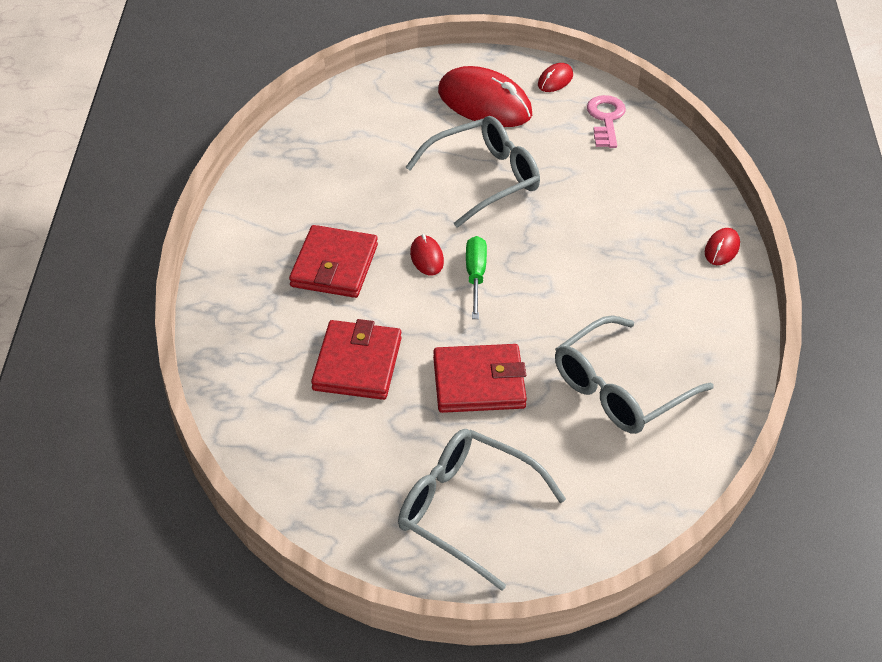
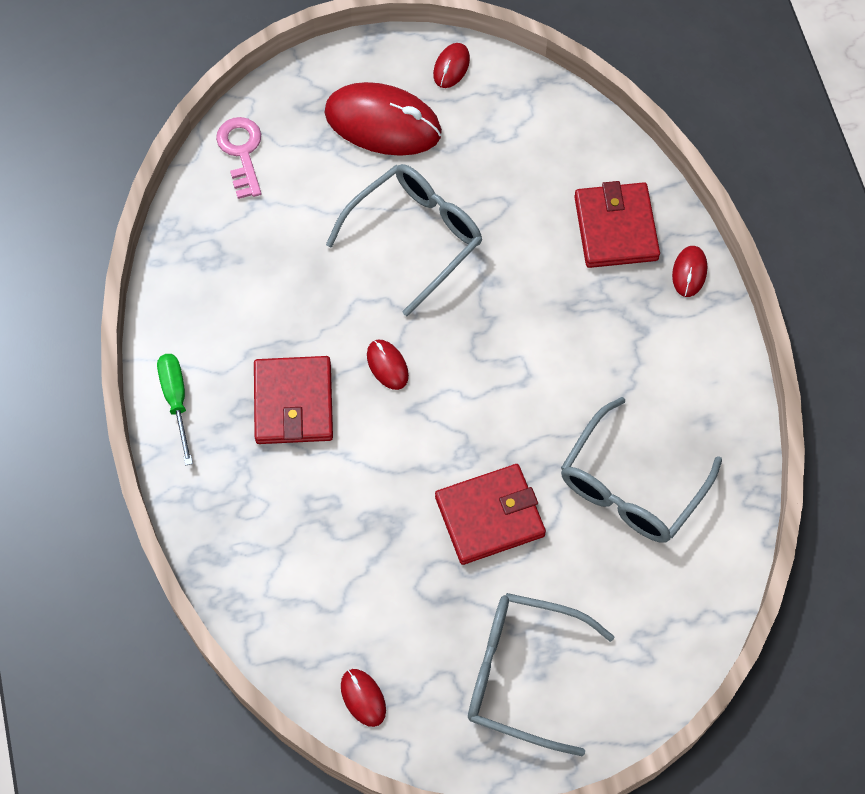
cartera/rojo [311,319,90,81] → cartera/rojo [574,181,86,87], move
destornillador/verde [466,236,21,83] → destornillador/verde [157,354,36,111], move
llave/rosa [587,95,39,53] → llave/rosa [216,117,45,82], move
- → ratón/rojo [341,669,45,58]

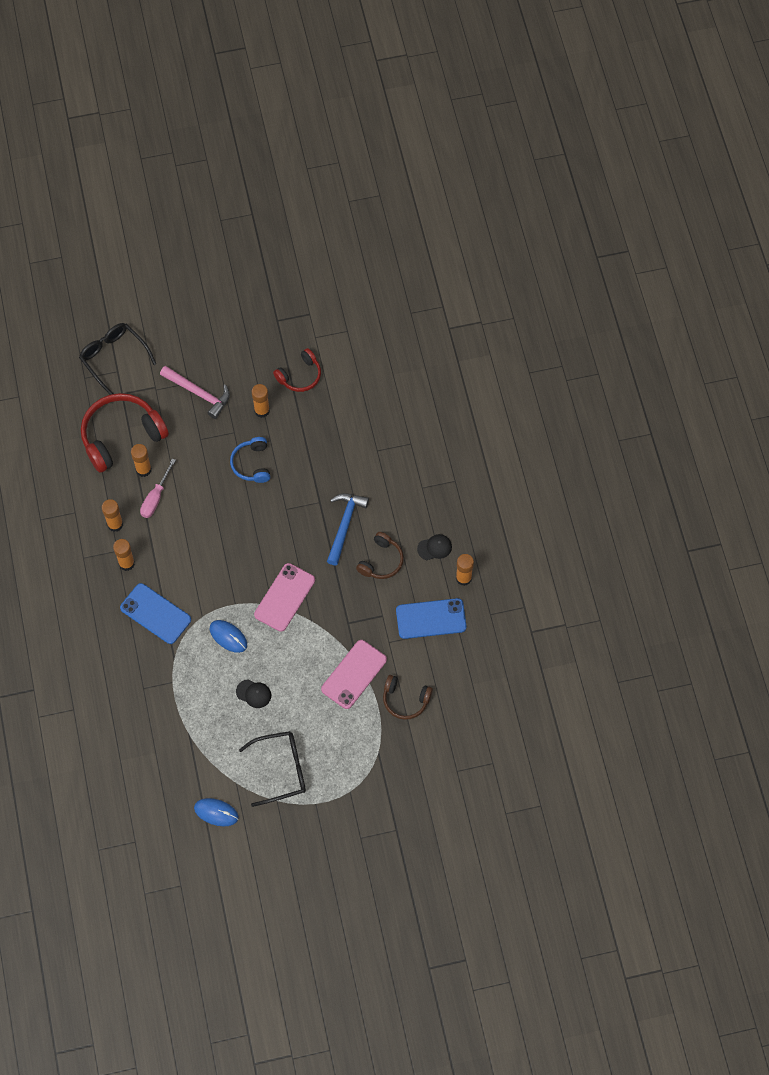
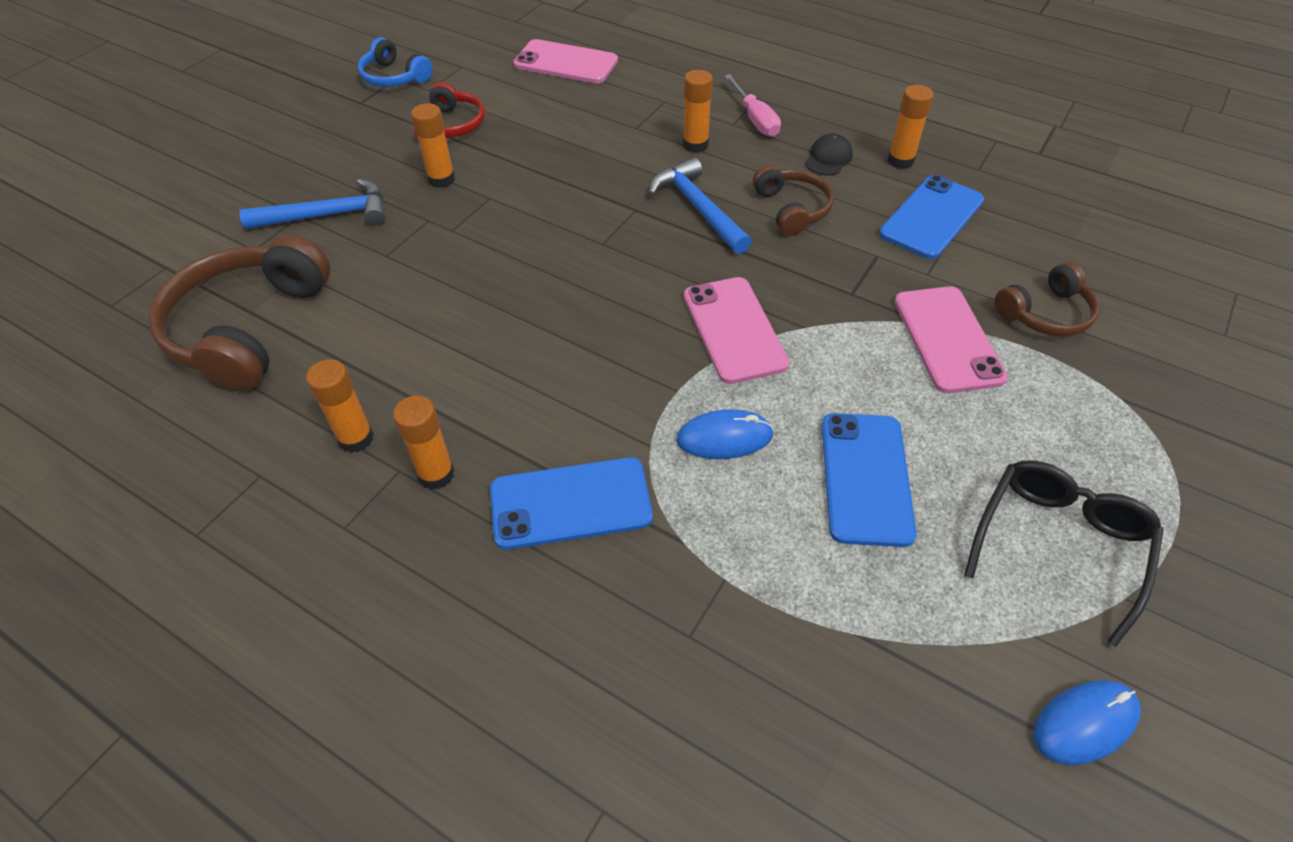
gafas/negro [79,323,77,72] → -
auriculares/rojo [81,393,88,80] → auriculares/marrón [148,235,182,157]
barra de pegamento/naranja [131,444,21,33] → barra de pegamento/naranja [683,70,30,83], move
destornillador/rosa [140,458,36,60] → destornillador/rosa [724,74,57,63], move
martillo/rosa [160,366,70,53] → martillo/azul [239,179,147,50]
auriculares/azul [230,437,40,46] → auriculares/azul [358,37,75,50], move
gorra/negro [236,679,35,29] → móvil/azul [822,413,95,134]
- → móvil/rosa [513,39,105,45]

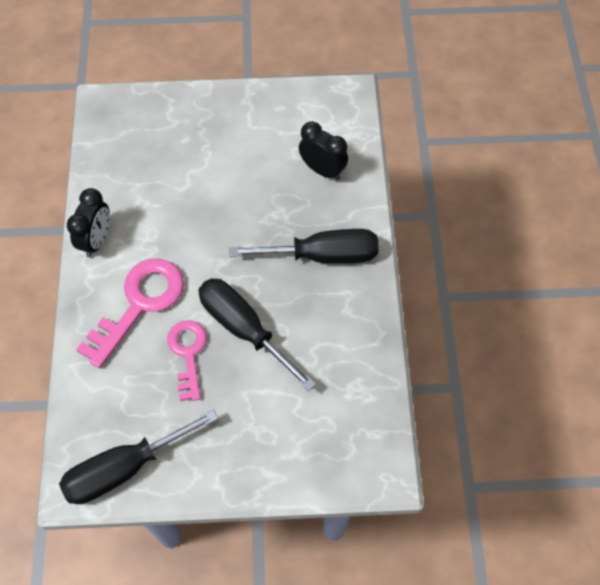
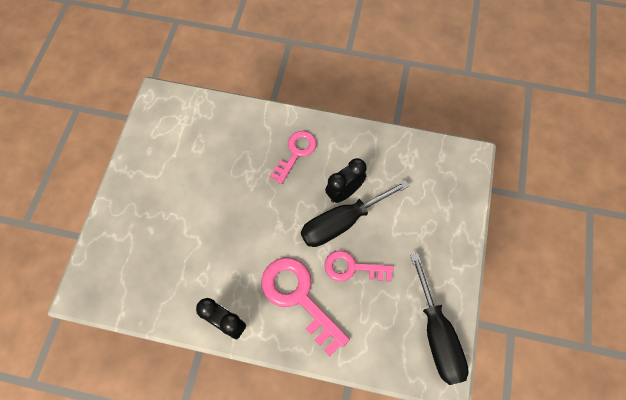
destornillador/negro [230,229,149,35] → llave/rosa [270,131,47,53]
despertador/negro [299,121,49,59] → despertador/negro [325,158,42,45], move

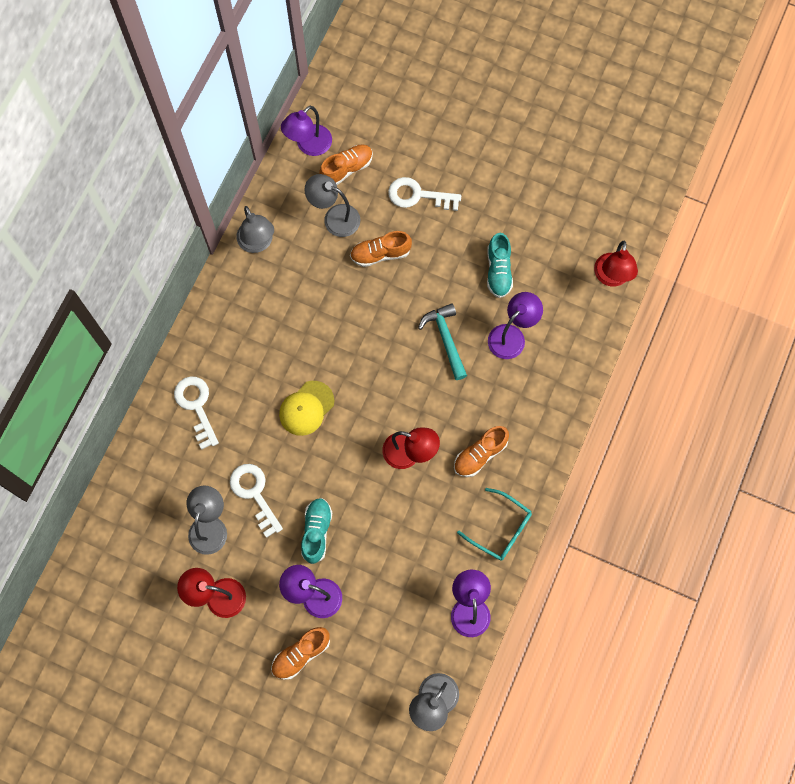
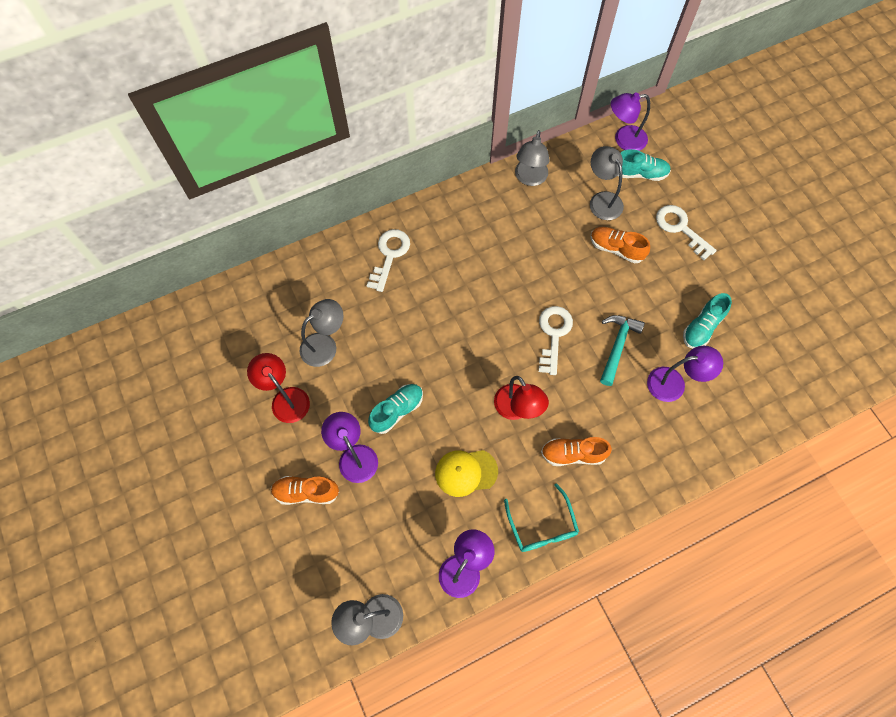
llave/blanco [230,464,53,74] → llave/blanco [539,306,34,69], move
gorra/amarillo [279,381,56,55] → gorra/amarillo [435,450,63,47], move
zapato/naranja [319,144,54,41] → zapato/turquesa [617,149,54,32]
lámpara/rojo [594,241,44,45] → -

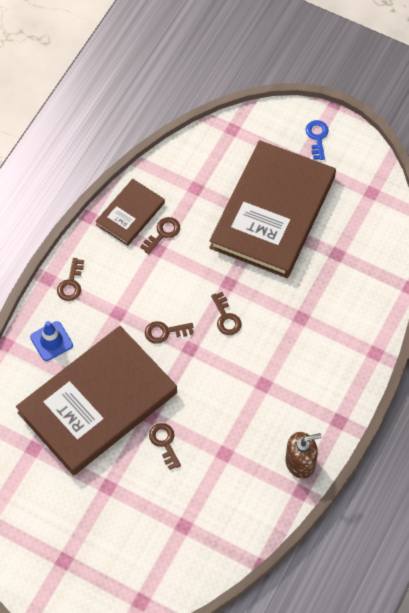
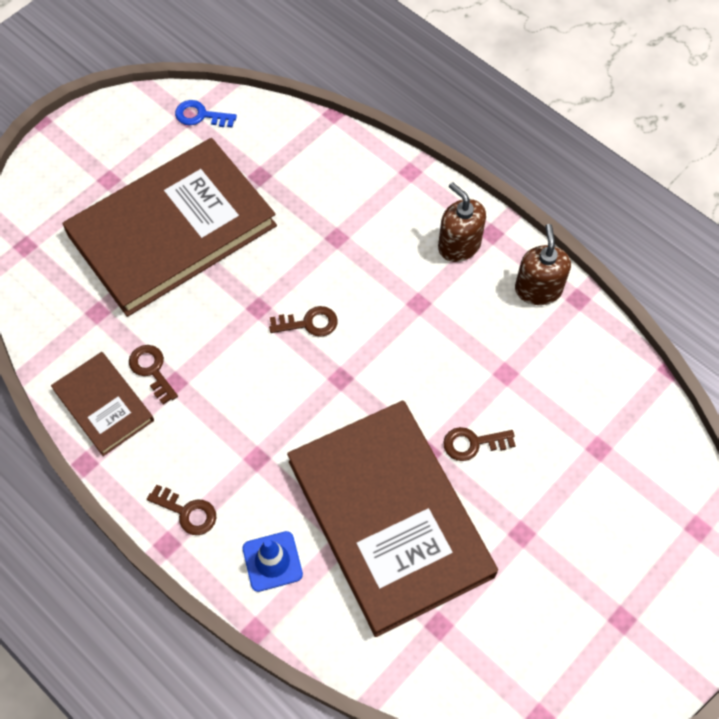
llave/marrón [145,321,49,23] → -
libro/marrón [209,140,127,138] → libro/marrón [62,138,215,179], 75 degrees counterclockwise
llave/azul [305,120,24,40] → llave/azul [175,100,62,28], move
- → dispensador de jabón/marrón [438,182,48,80]

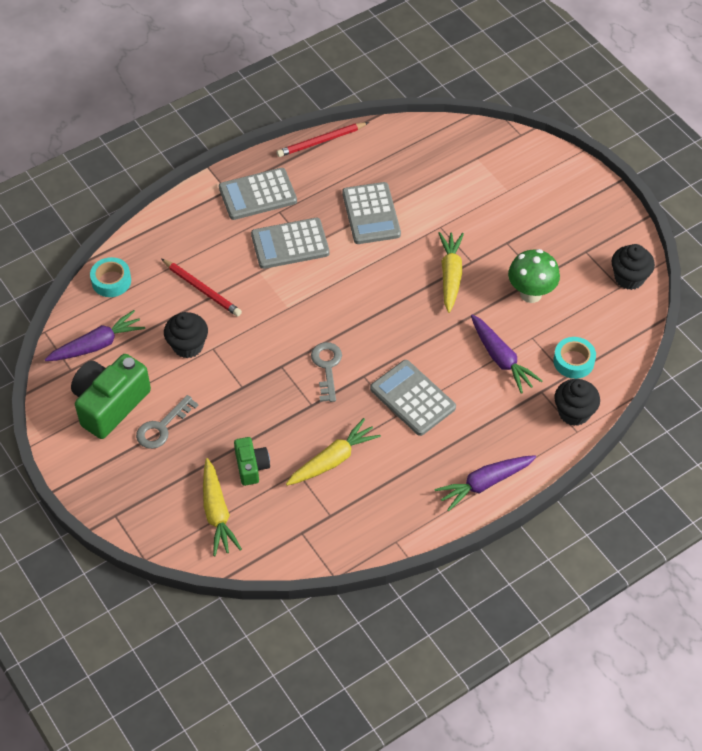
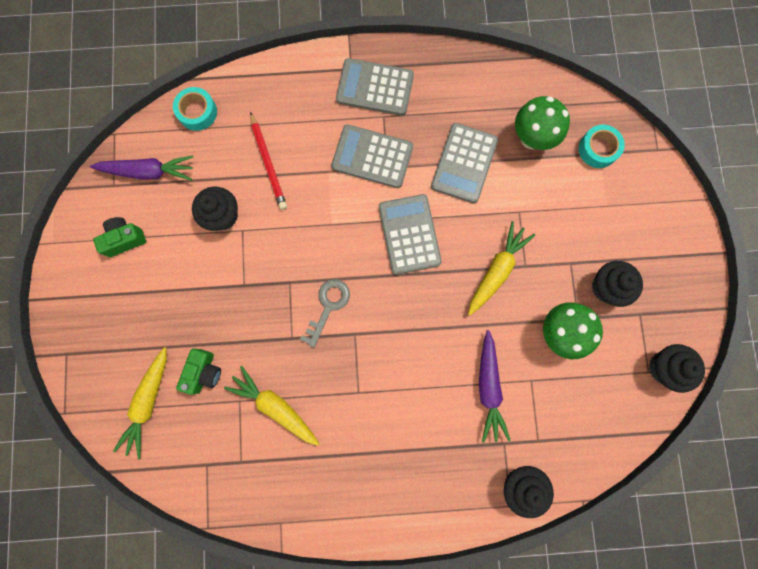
cámara/verde [71,354,80,85] → cámara/verde [93,217,53,40], x0.54
llave/gris [136,395,62,54] → -
lápiz/rojo [277,122,92,35] → -
zanahoria/amarillo [286,418,95,68] → zanahoria/amarillo [224,366,95,80], 135 degrees counterclockwise
calculadora/gris [370,360,86,76] → calculadora/gris [379,194,63,81], move
zanahoria/morado [434,455,102,56] → -
cinta adhesiva/turquesa [553,337,43,42] → cinta adhesiva/turquesa [579,125,46,43], move
- → seta/verde [515,96,55,54]
- → magdalena/negro [592,261,51,46]

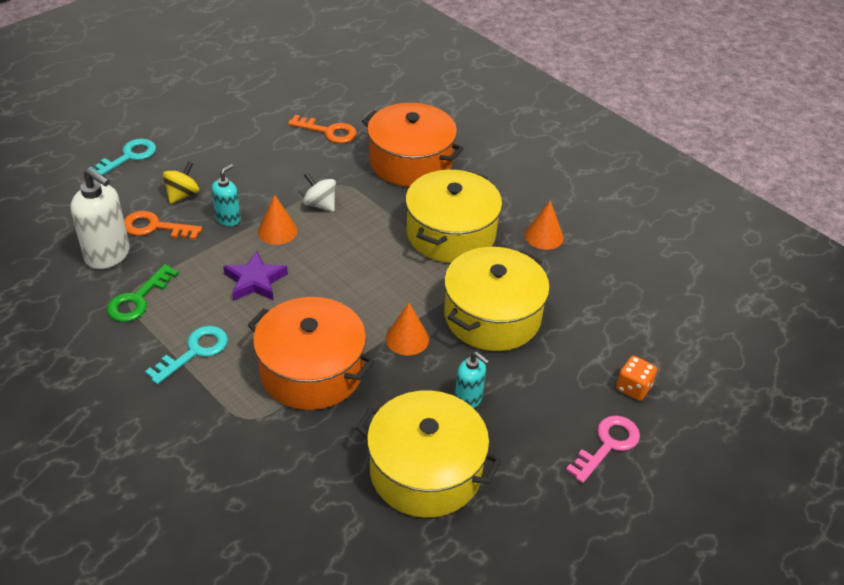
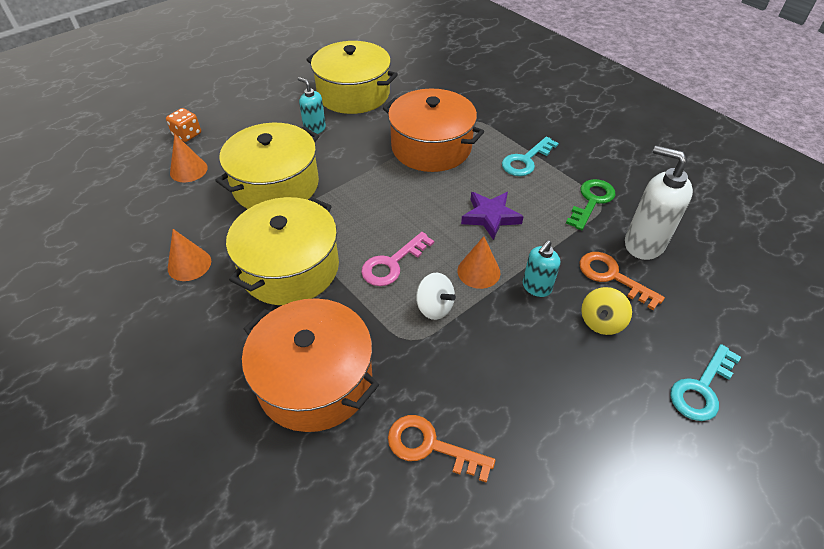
llave/naranja [124,211,78,29] → llave/naranja [580,252,85,58], 150 degrees counterclockwise
cono/naranja [386,303,43,52] → cono/naranja [170,134,38,48], move
llave/rosa [566,415,74,68] → llave/rosa [361,232,73,54], move

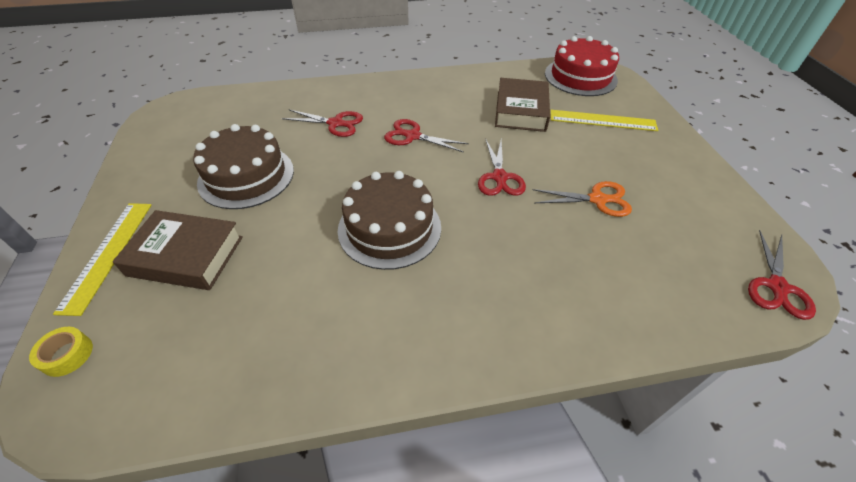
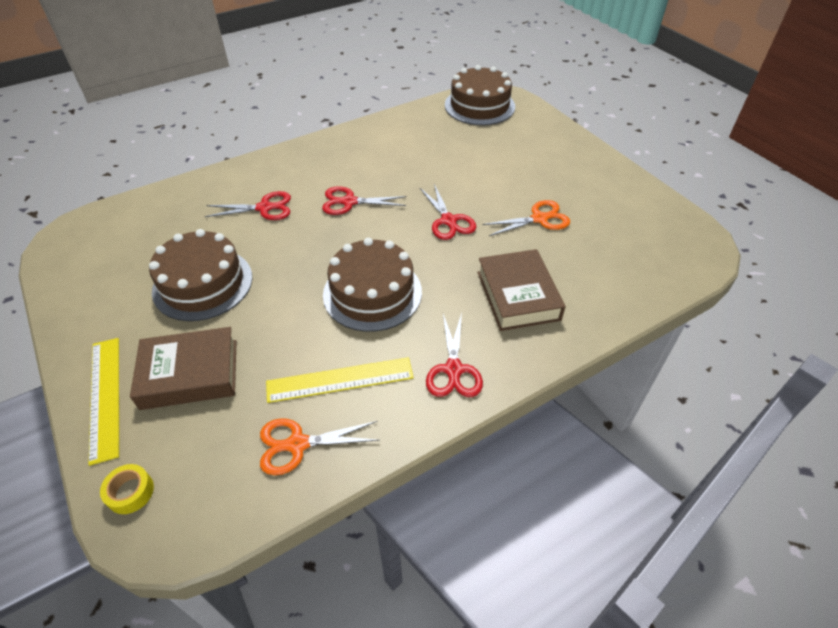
libro/marrón [495,78,55,54] → libro/marrón [477,249,88,82], move
tarta/rojo [545,36,74,60] → tarta/marrón [445,65,70,60]
regla/amarillo [550,110,108,21] → regla/amarillo [266,357,148,46], move
tijeras/rojo [748,230,68,90] → tijeras/rojo [426,313,57,84], move
- → tijeras/naranja [260,418,119,57]

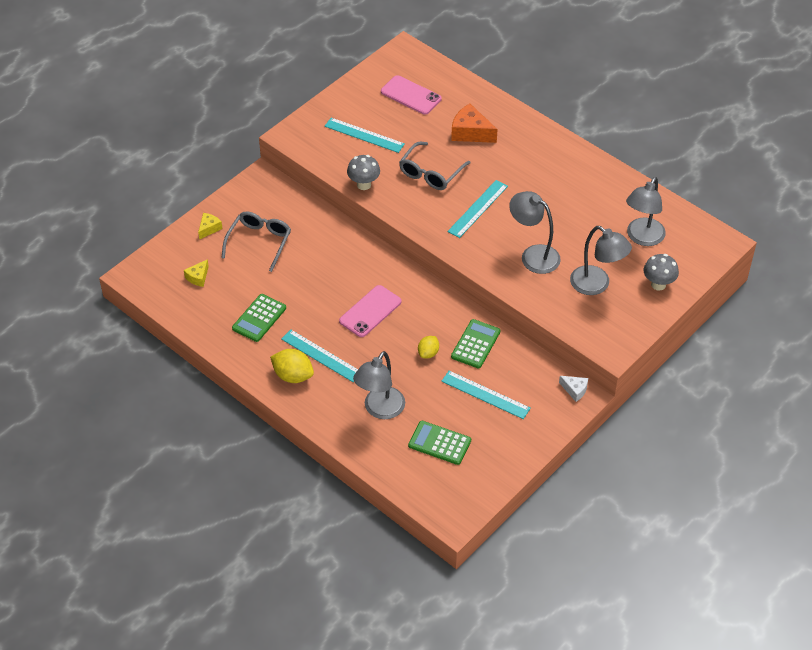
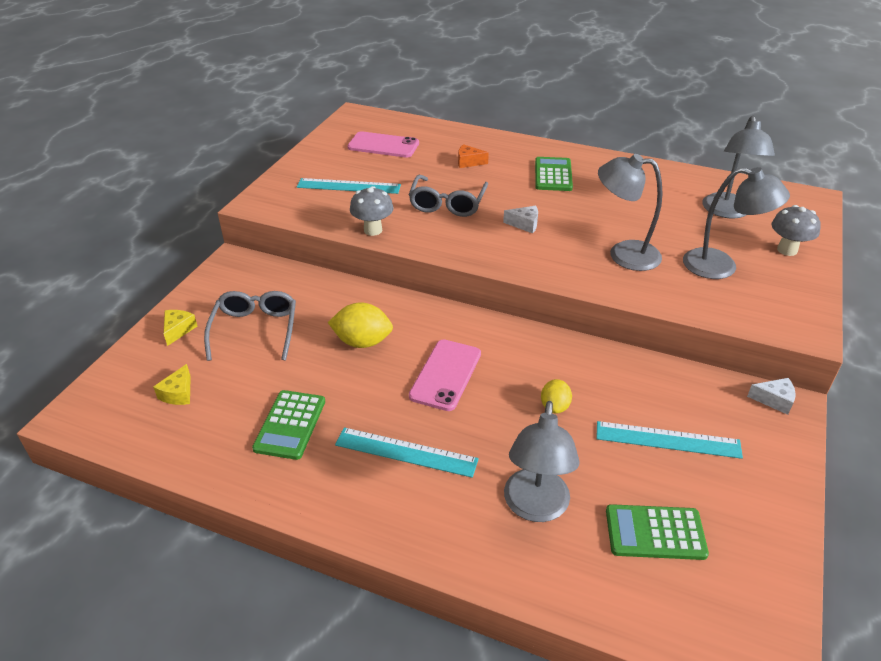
limón/amarillo [270,349,44,34] → limón/amarillo [328,303,65,45], move
regla/turquesa [448,180,60,58] → queso/blanco [503,206,35,27]
queso/naranja [451,104,47,39] → queso/naranja [458,144,31,24], x0.57
calculadora/verde [451,319,49,50] → calculadora/verde [535,157,38,34], move

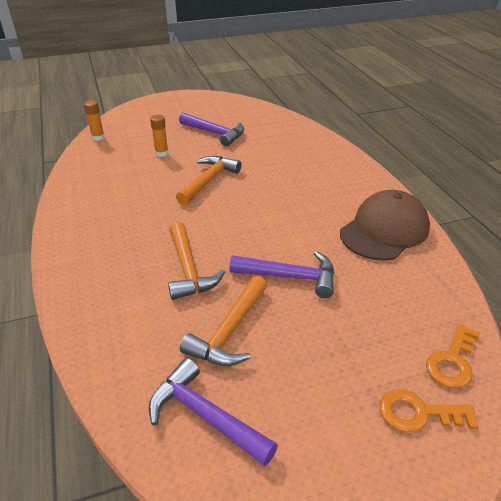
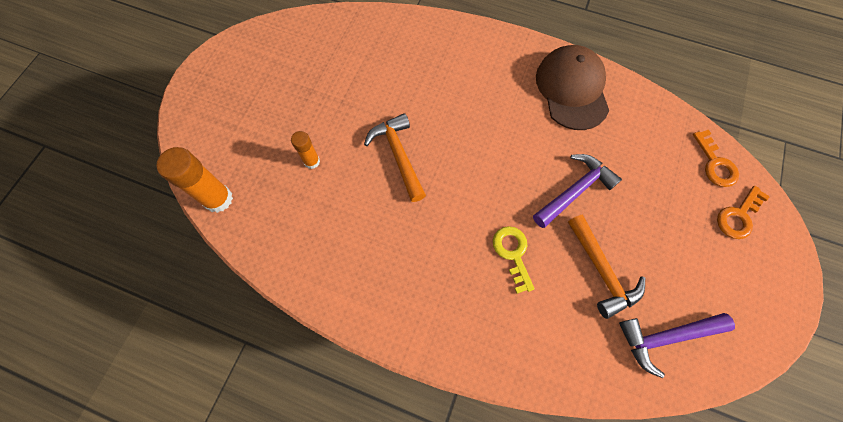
barra de pegamento/naranja [84,100,21,41] → barra de pegamento/naranja [156,147,77,66], x1.73
martillo/naranja [168,222,57,78] → llave/amarillo [493,226,42,68]
martillo/morado [179,113,65,34] → -

